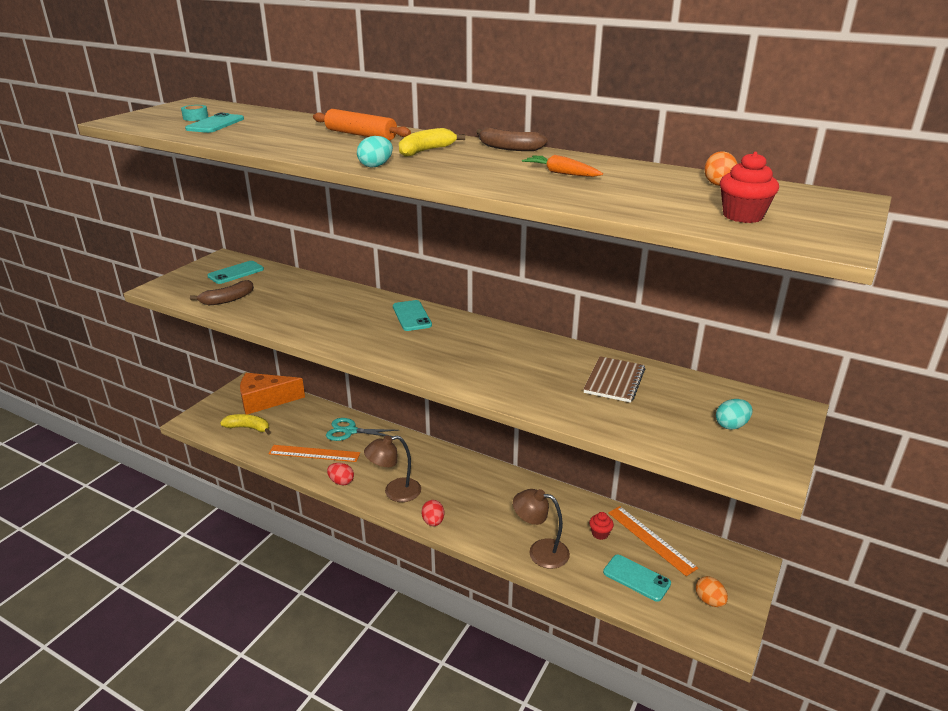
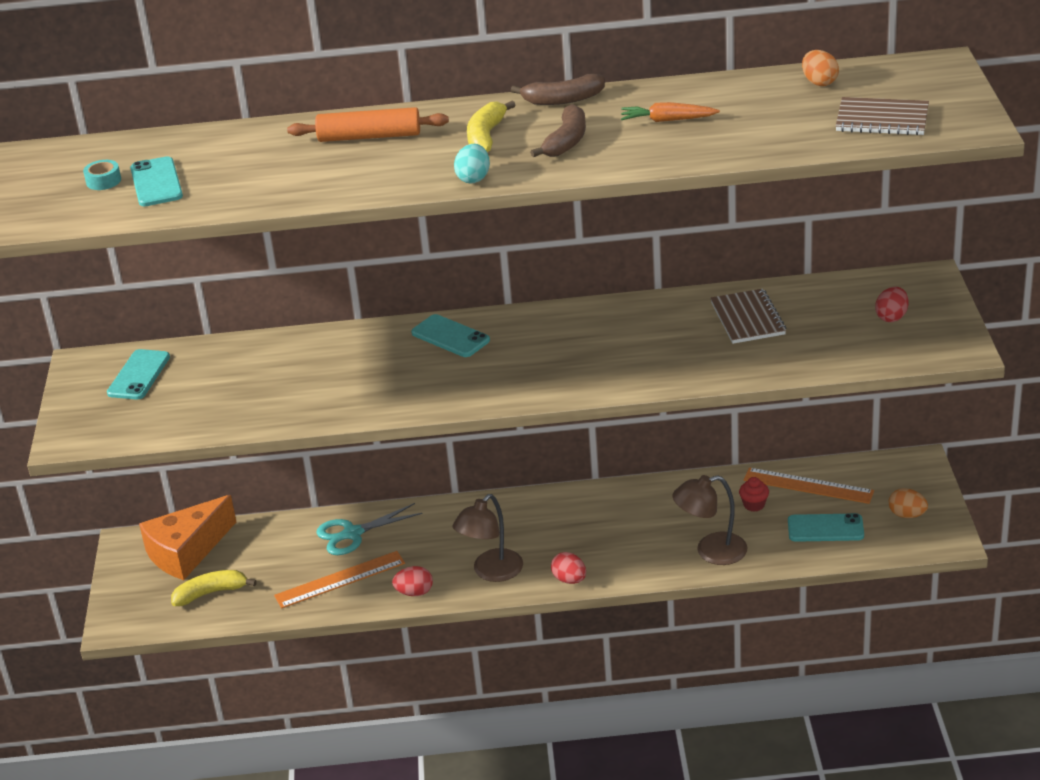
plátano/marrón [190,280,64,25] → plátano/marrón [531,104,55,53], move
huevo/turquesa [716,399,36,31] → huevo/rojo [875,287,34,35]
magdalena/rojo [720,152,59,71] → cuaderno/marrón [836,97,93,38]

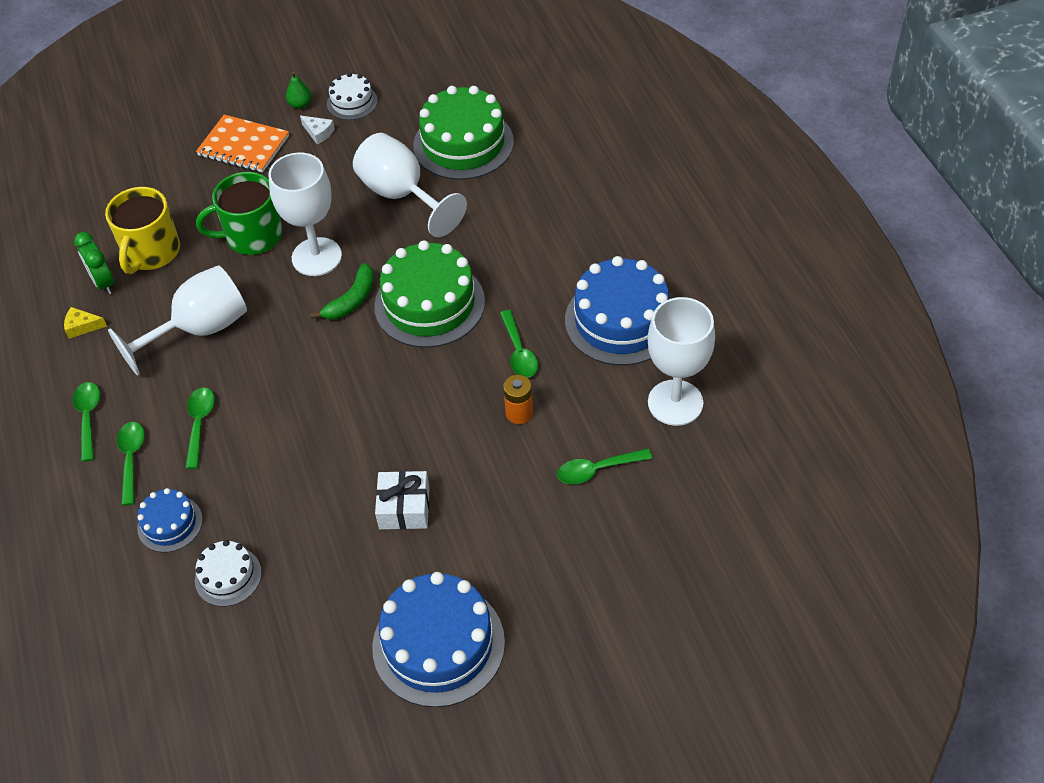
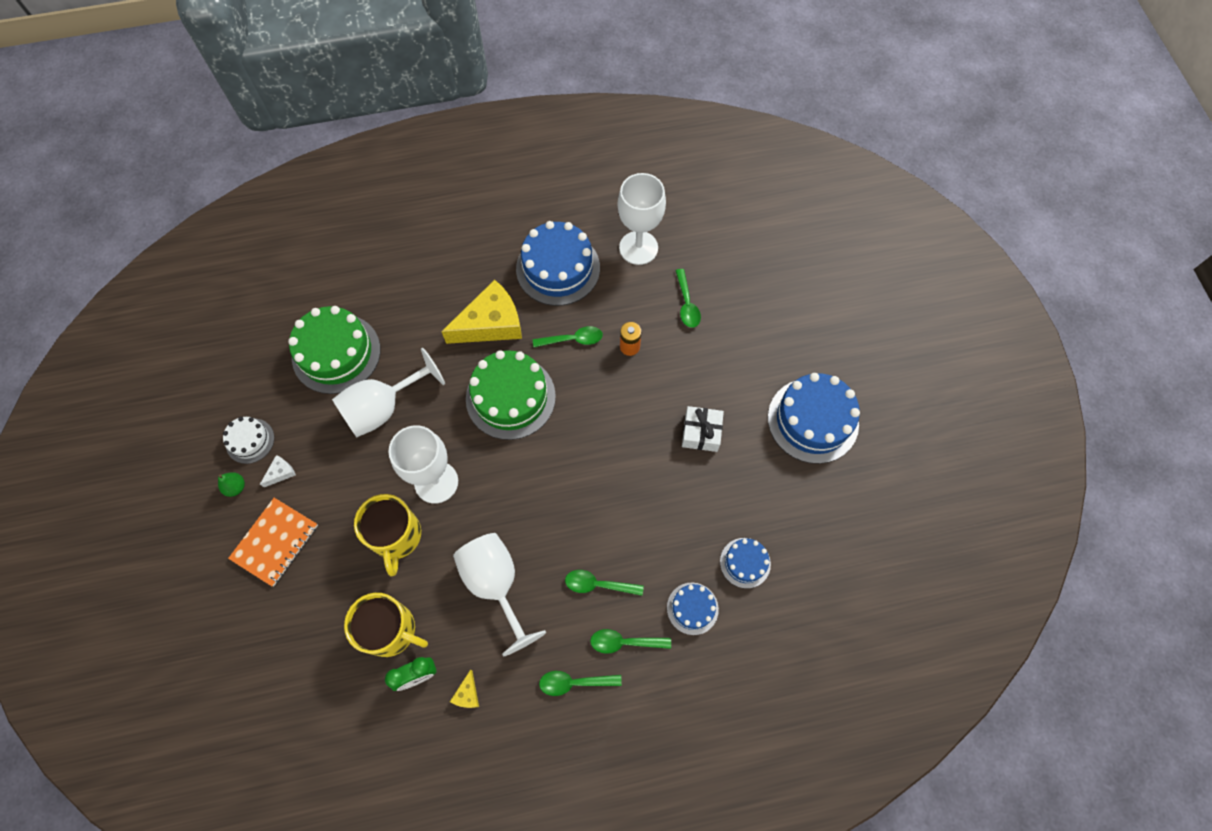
tarta/blanco [195,540,67,67] → tarta/azul [720,538,51,51]
taza/verde [196,172,87,83] → taza/amarillo [354,494,67,82]
plátano/verde [310,263,64,57] → -
- → queso/amarillo [441,279,81,65]

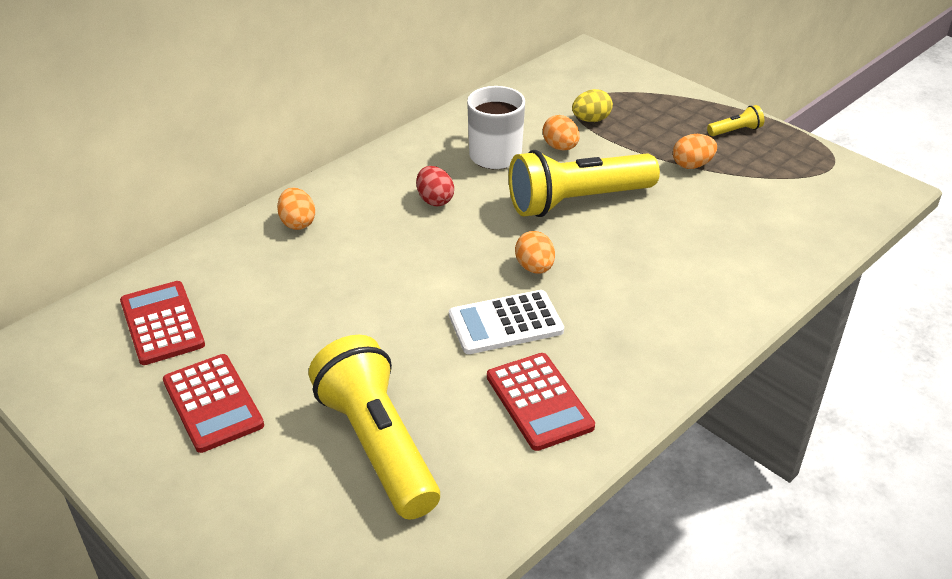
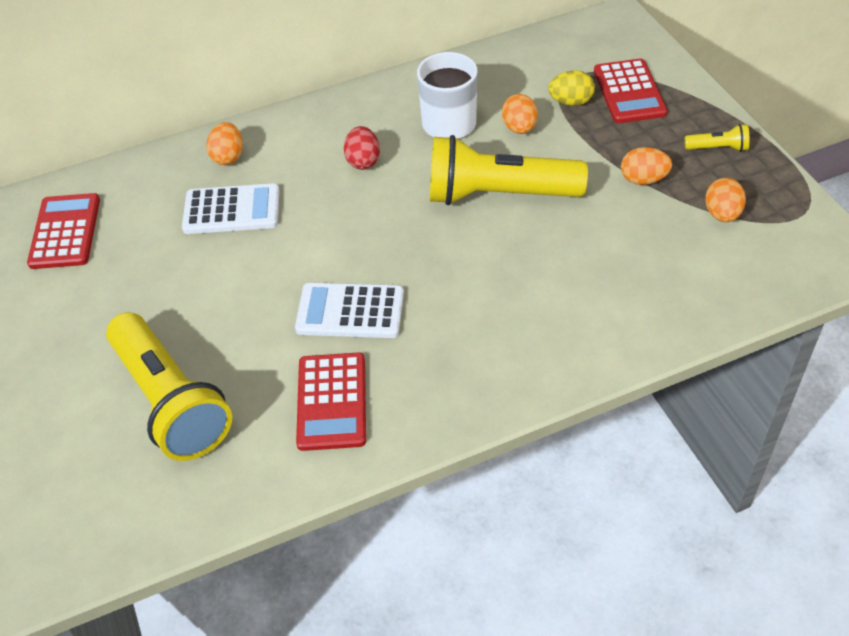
calculadora/rojo [163,354,101,99] → calculadora/rojo [594,59,74,64], move
lámpara de mano/amarillo [308,335,132,184] → lámpara de mano/amarillo [106,312,126,149], 150 degrees clockwise
huevo/naranja [515,231,40,43] → huevo/naranja [705,178,41,44], move
- → calculadora/blanco [182,183,98,51]

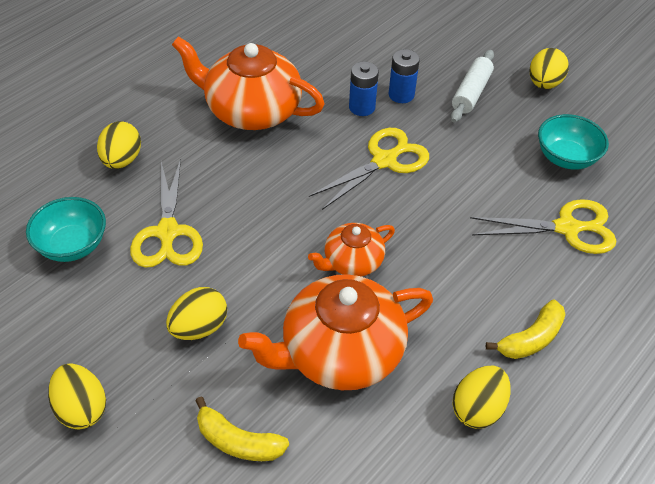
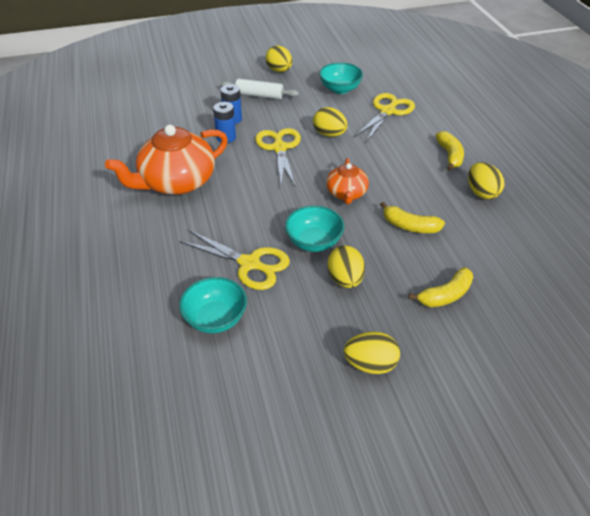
huevo/amarillo [97,121,44,48] → huevo/amarillo [313,107,35,30], move
tetera/naranja [238,274,195,116] → plátano/amarillo [380,202,65,31]
rodillo/blanco [451,50,43,73] → rodillo/blanco [220,79,79,21], 45 degrees counterclockwise
- → cuenco/turquesa [285,205,59,47]

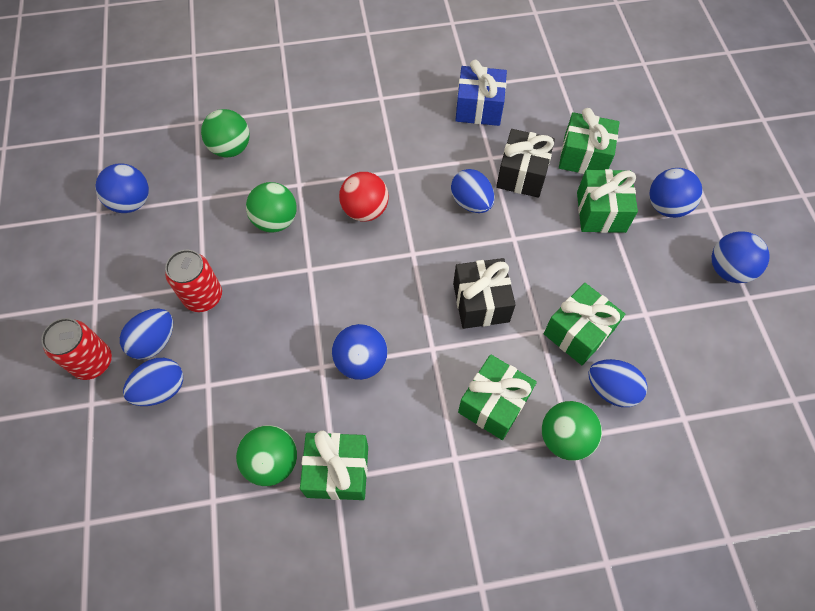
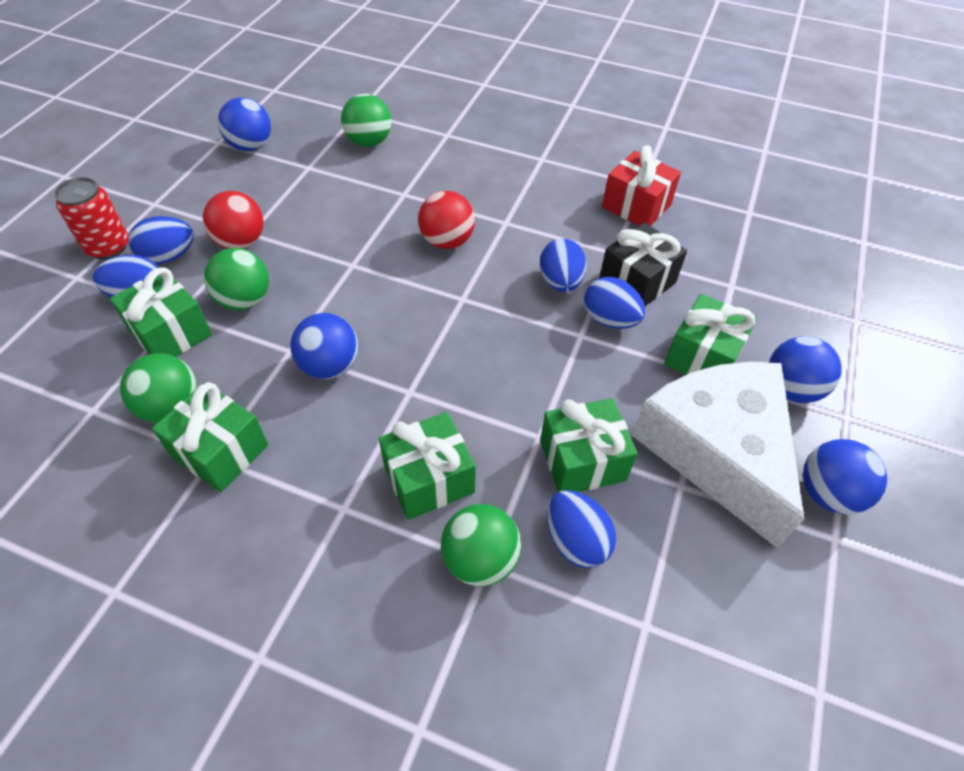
lata/rojo [165,250,57,62] → pelota/rojo [203,191,61,58]
pelota/verde [246,182,51,51] → pelota/verde [204,248,65,62], move
regalo/negro [453,258,63,71] → -
regalo/azul [455,60,52,66] → regalo/rojo [602,145,79,81]
regalo/verde [559,108,61,66] → regalo/verde [110,267,102,90], move
- → huevo/azul [584,277,61,52]
- → queso/blanco [632,362,173,186]

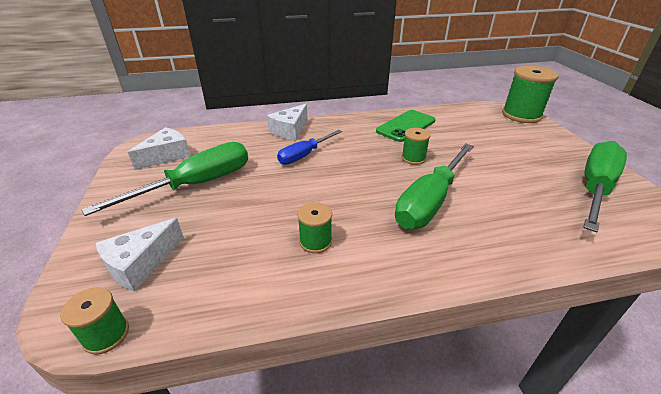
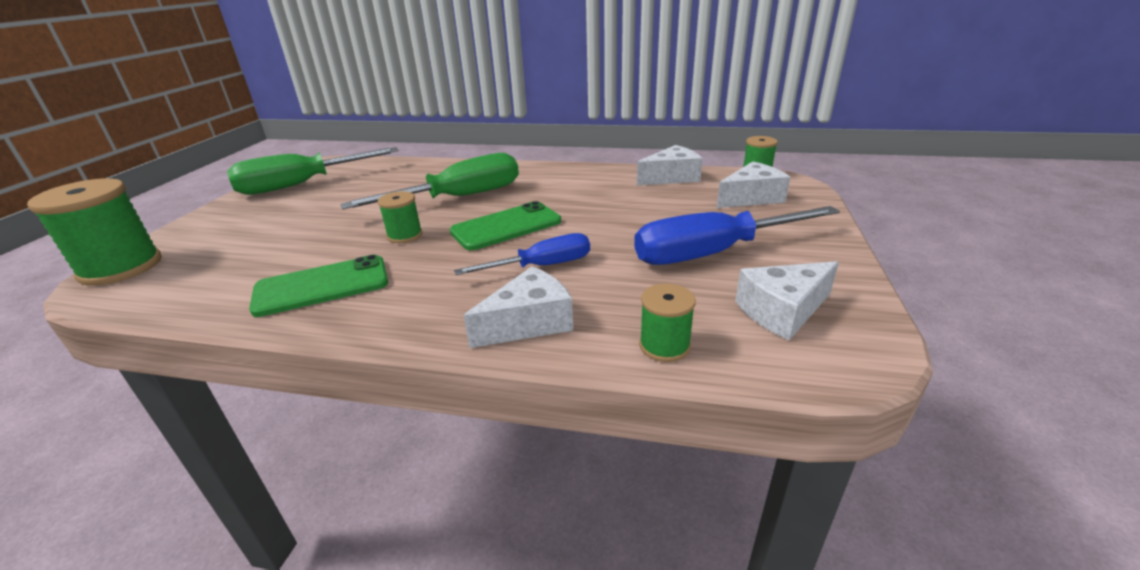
destornillador/verde [82,142,166,74] → destornillador/azul [634,206,206,59]
carrete/verde [297,202,35,51] → carrete/verde [639,284,57,78], move
- → móvil/verde [450,201,111,49]
- → queso/blanco [637,145,66,40]

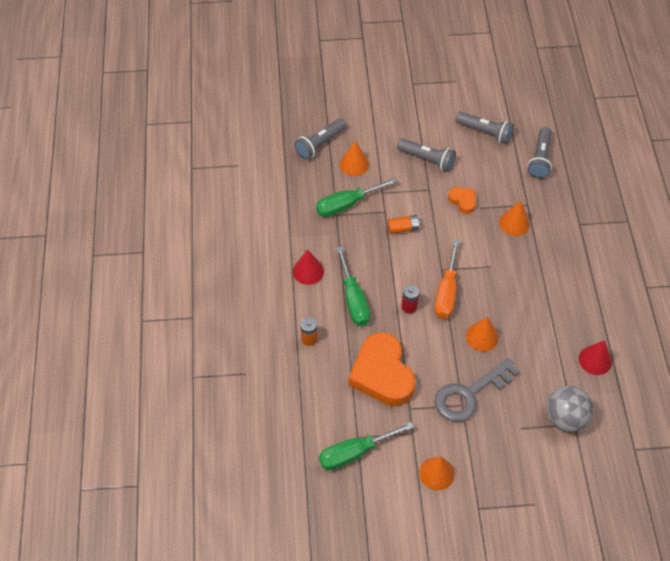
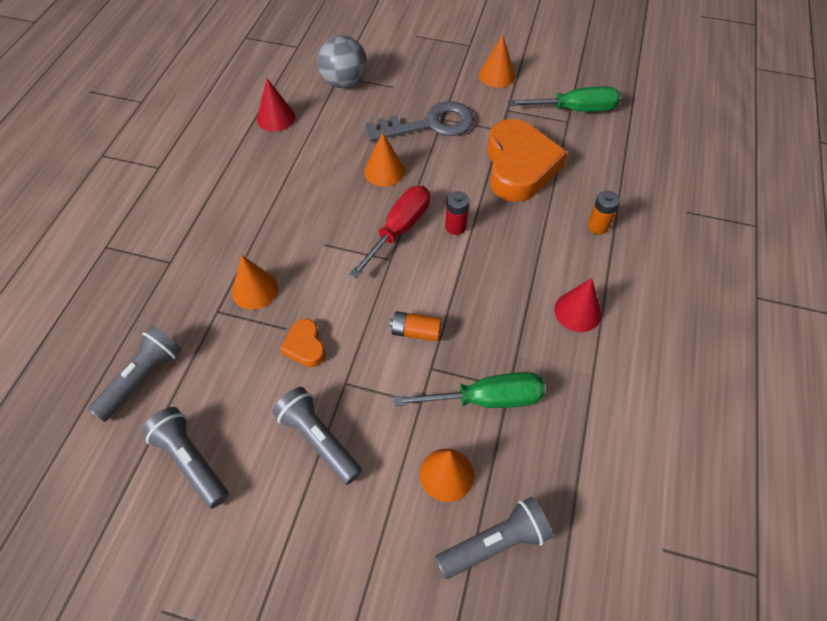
destornillador/verde [336,246,34,80] → -
destornillador/naranja [434,239,26,80] → destornillador/rojo [349,186,81,93]

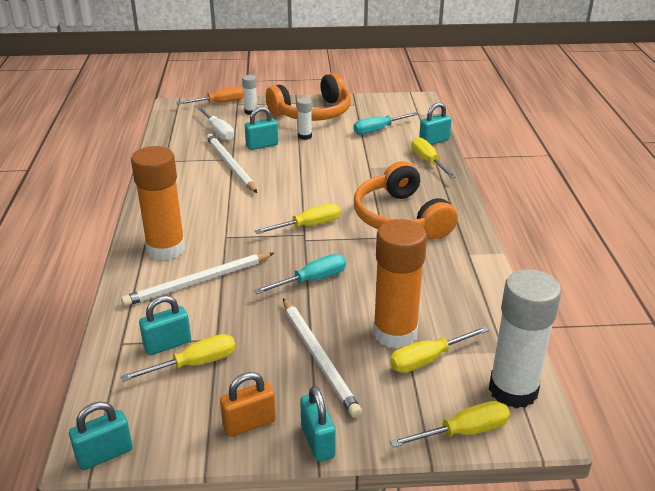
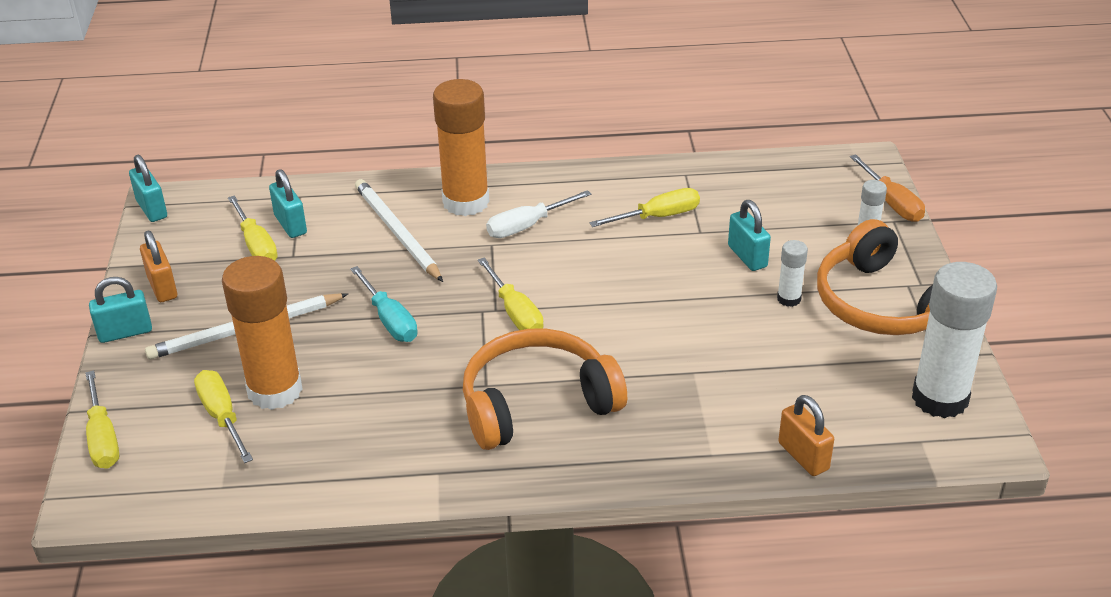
destornillador/blanco [197,107,37,34] → destornillador/blanco [486,190,105,48], move
lápiz/blanco [206,134,51,59] → -
destornillador/turquesa [353,112,65,23] → -
destornillador/amarillo [411,137,45,41] → destornillador/amarillo [589,188,111,39], move
candado/turquesa [419,103,33,42] → candado/naranja [778,395,56,81]
barra de pegamento/blanco [489,269,73,140] → barra de pegamento/blanco [912,262,85,156], move

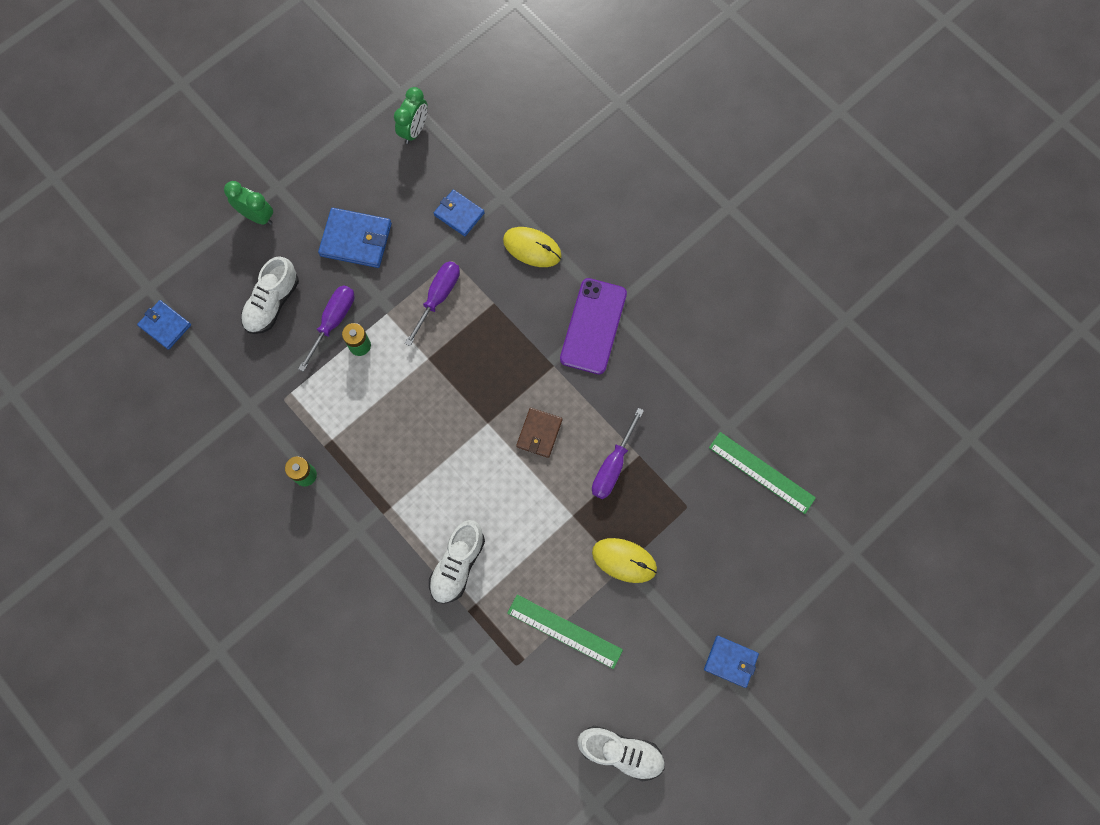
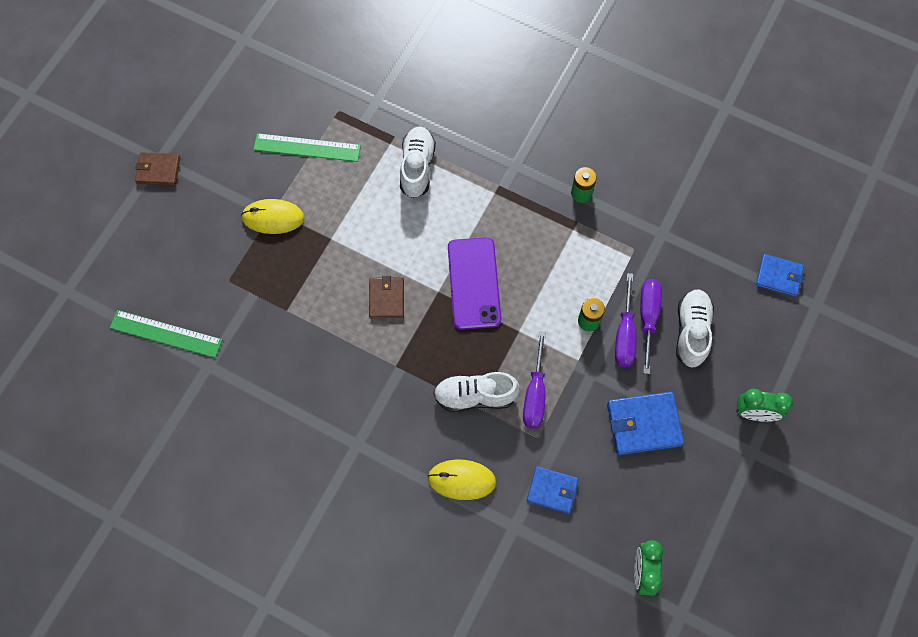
móvil/morado [560,278,67,96] → móvil/morado [448,237,53,93], move
zapato/blanco [577,726,88,56] → zapato/blanco [433,372,87,40], move
destornillador/morado [592,408,52,91] → destornillador/morado [640,279,22,95], move
cartera/azul [704,636,55,52] → cartera/marrón [135,152,45,34]

